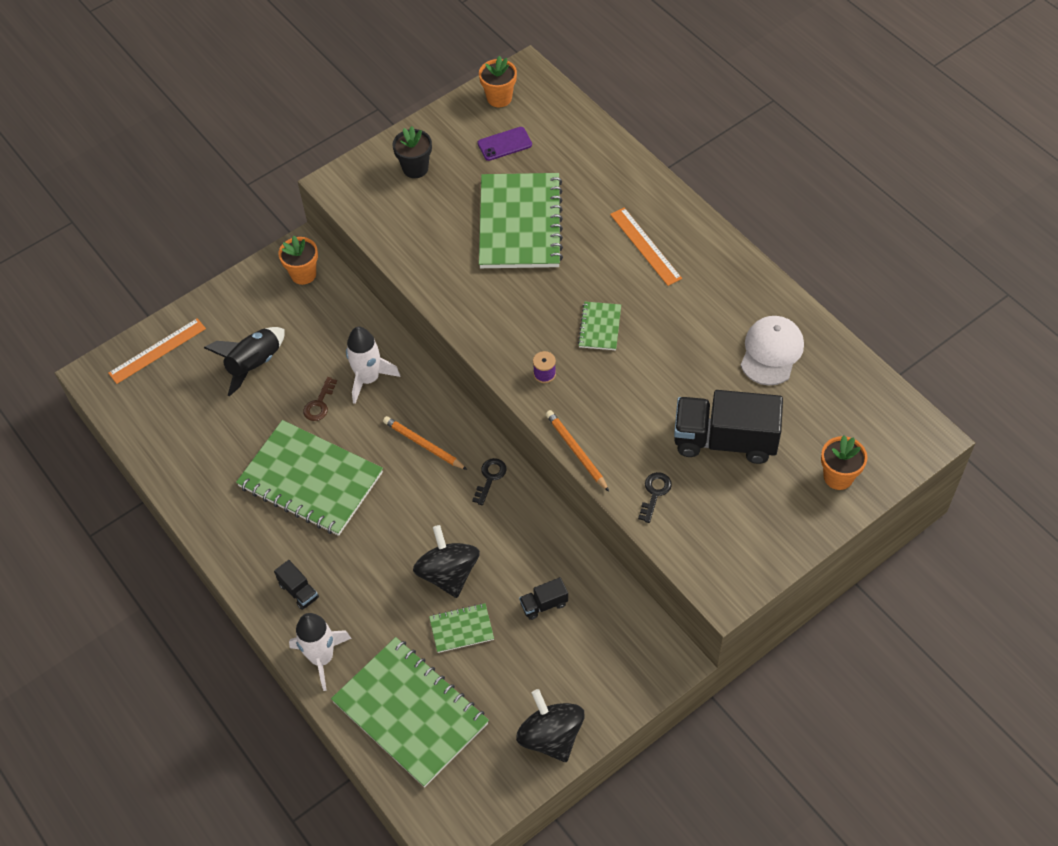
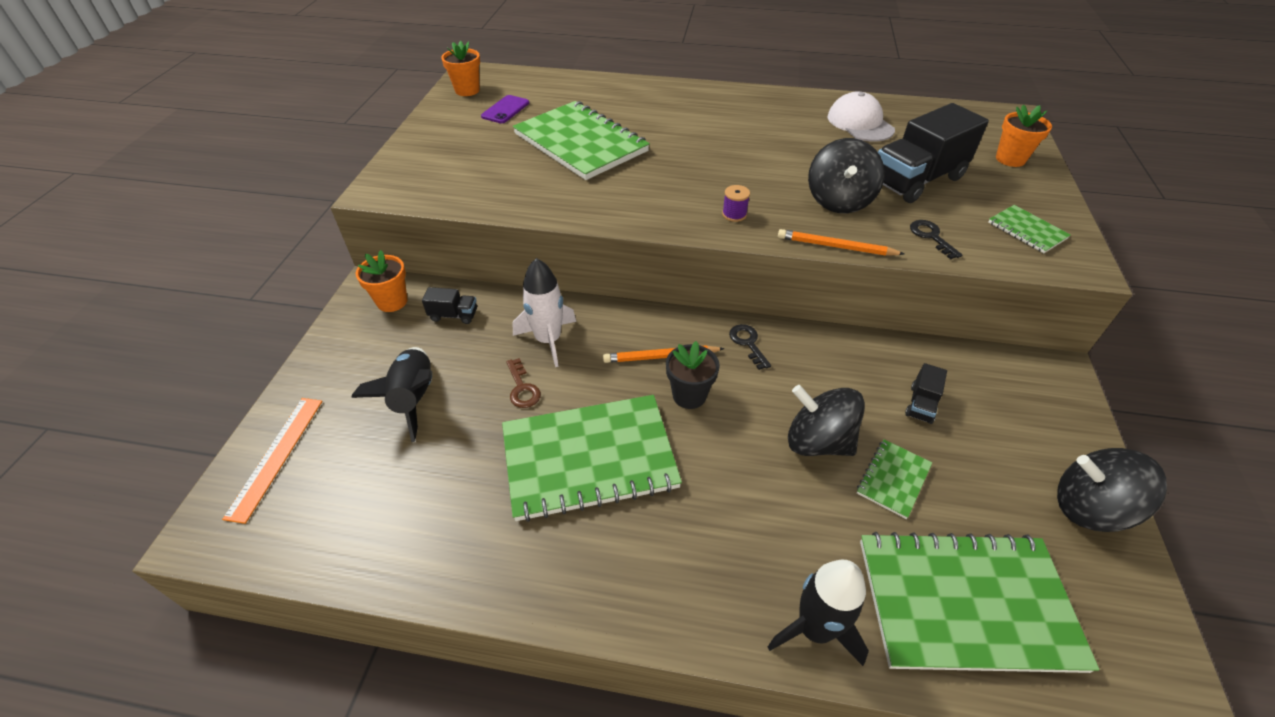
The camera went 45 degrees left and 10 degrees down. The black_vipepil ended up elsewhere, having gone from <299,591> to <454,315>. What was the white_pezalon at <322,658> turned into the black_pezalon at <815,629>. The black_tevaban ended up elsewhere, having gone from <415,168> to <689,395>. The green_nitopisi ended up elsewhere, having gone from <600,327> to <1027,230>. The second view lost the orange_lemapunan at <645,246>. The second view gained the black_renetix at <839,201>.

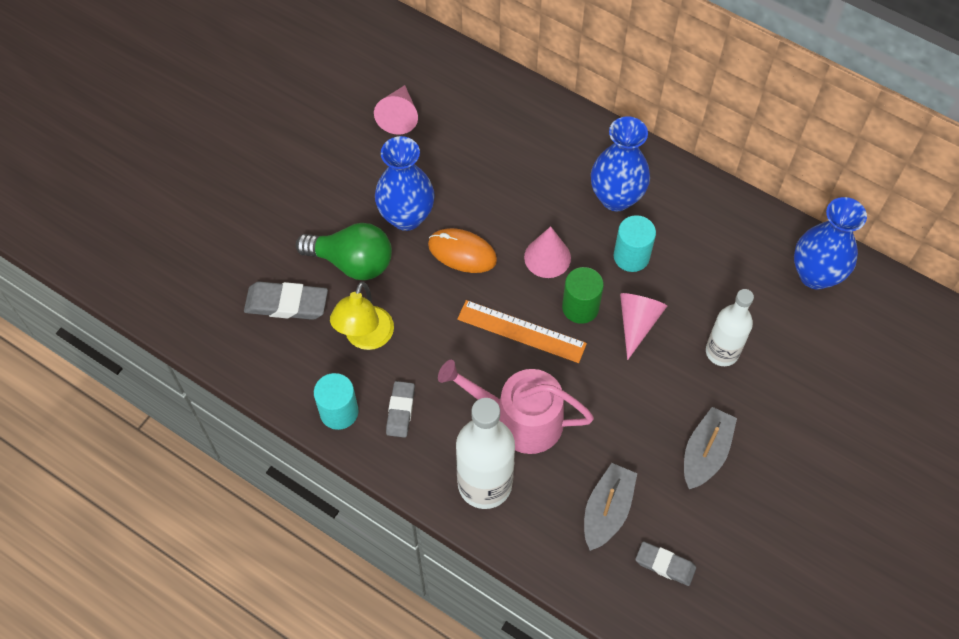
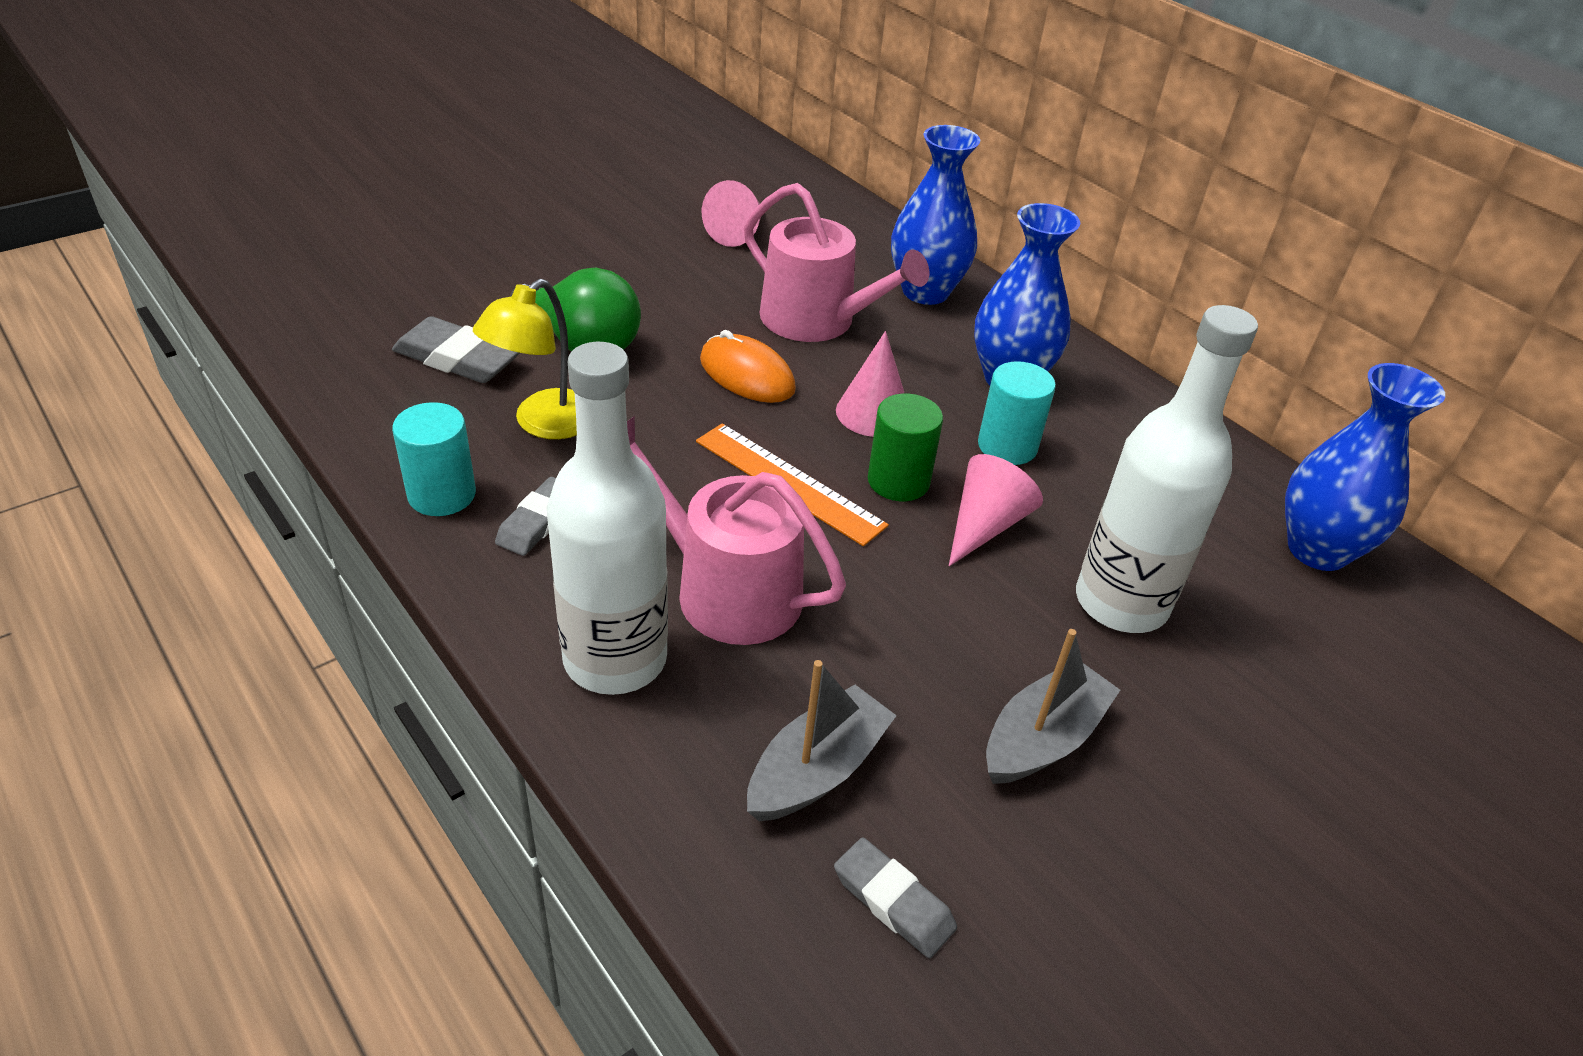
The camera went 15 degrees right and 20 degrees down. The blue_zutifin ended up elsewhere, having gone from <406,216> to <925,292>. The size of the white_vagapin at <722,352> changed by a factor of 1.52. The second view gained the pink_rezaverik at <817,321>.

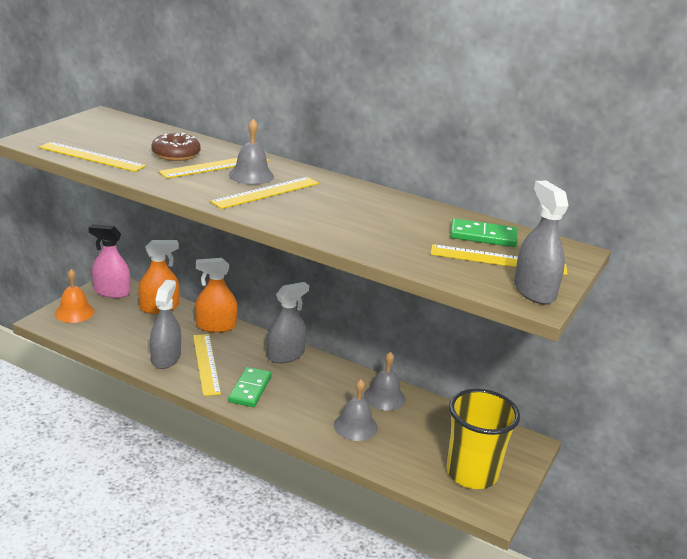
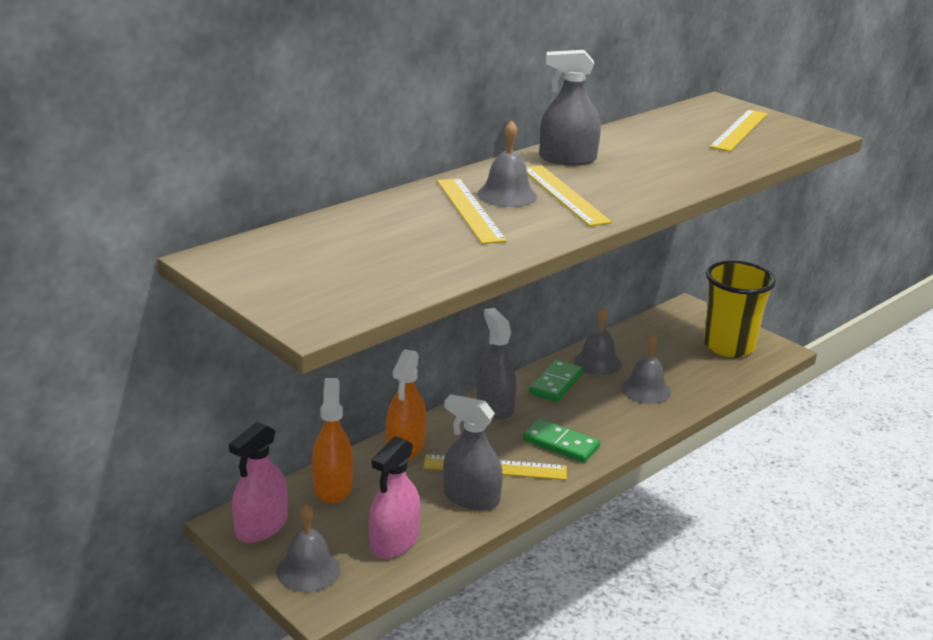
The camera went 70 degrees left and 0 degrees up. The second view lost the yellow_lemapunan at <91,157>. What was the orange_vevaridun at <74,312> turned into the grey_vevaridun at <308,570>. The second view lost the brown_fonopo at <176,154>. The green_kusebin ended up elsewhere, having gone from <483,236> to <556,384>. The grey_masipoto ended up elsewhere, having gone from <534,291> to <567,159>. The second view gained the pink_masipoto at <394,541>.

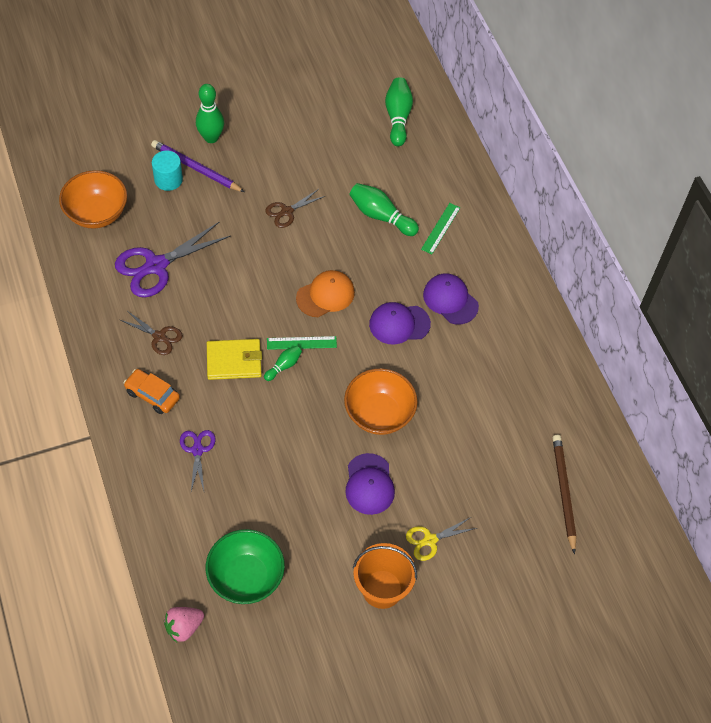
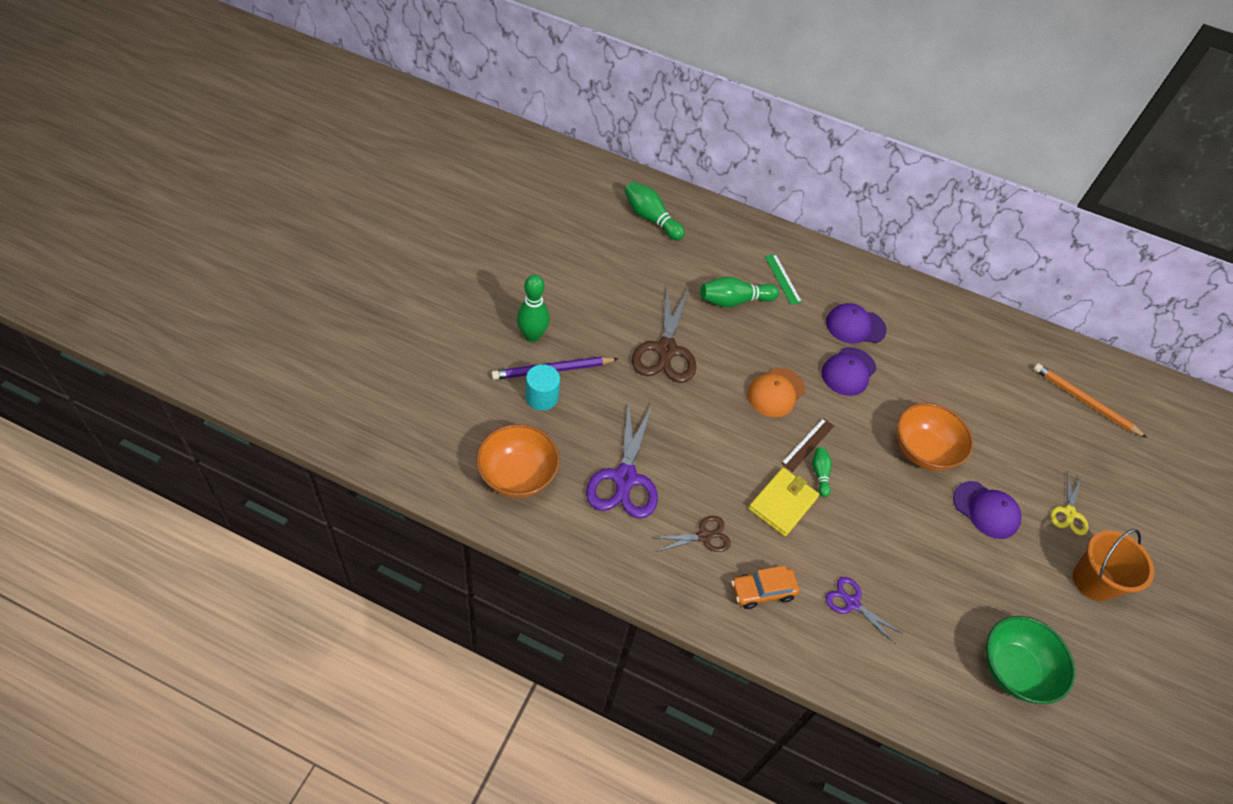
The camera went 50 degrees left and 5 degrees down. The second view lost the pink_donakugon at <184,627>. The size of the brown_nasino at <287,211> changed by a factor of 1.84. What was the green_lemapunan at <301,343> turned into the brown_lemapunan at <808,444>. The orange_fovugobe at <325,295> ended up facing another way, 150 degrees counterclockwise from before. What was the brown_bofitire at <563,492> turned into the orange_bofitire at <1084,402>.

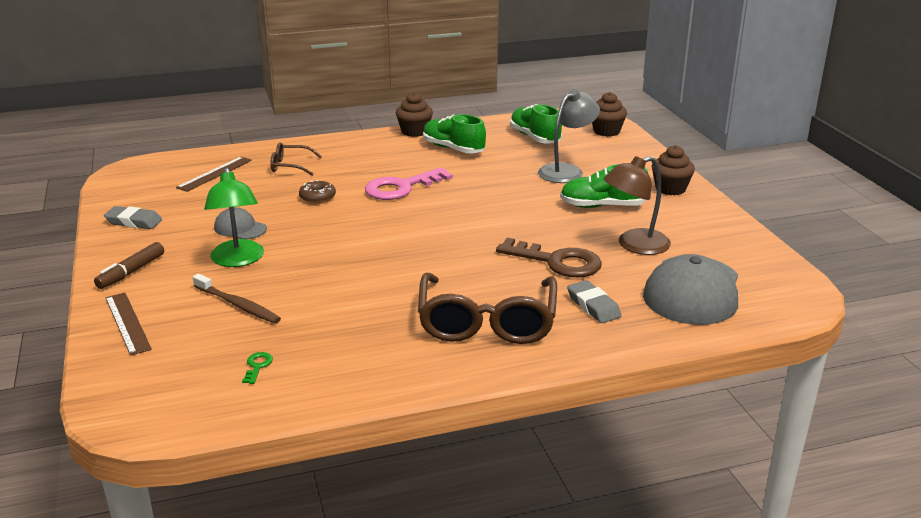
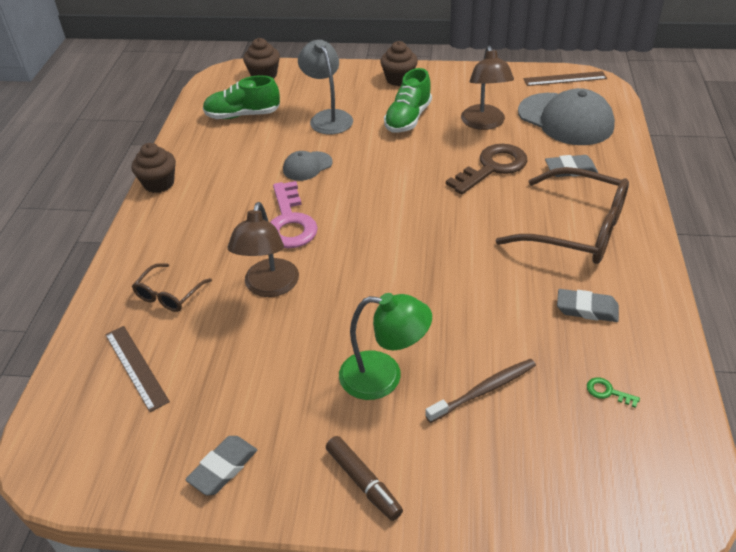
The camera went 65 degrees left and 15 degrees up. The brown_lemapunan ended up elsewhere, having gone from <127,323> to <565,79>. The grey_fovugobe ended up elsewhere, having gone from <240,228> to <307,166>. Where the brown_fonopo stood at <317,197>, the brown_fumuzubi came to stand at <269,287>. The second view lost the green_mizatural at <453,149>. The second view gained the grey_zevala at <587,309>.

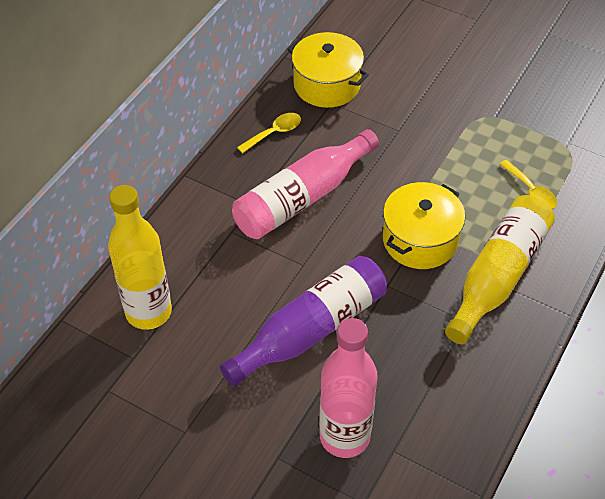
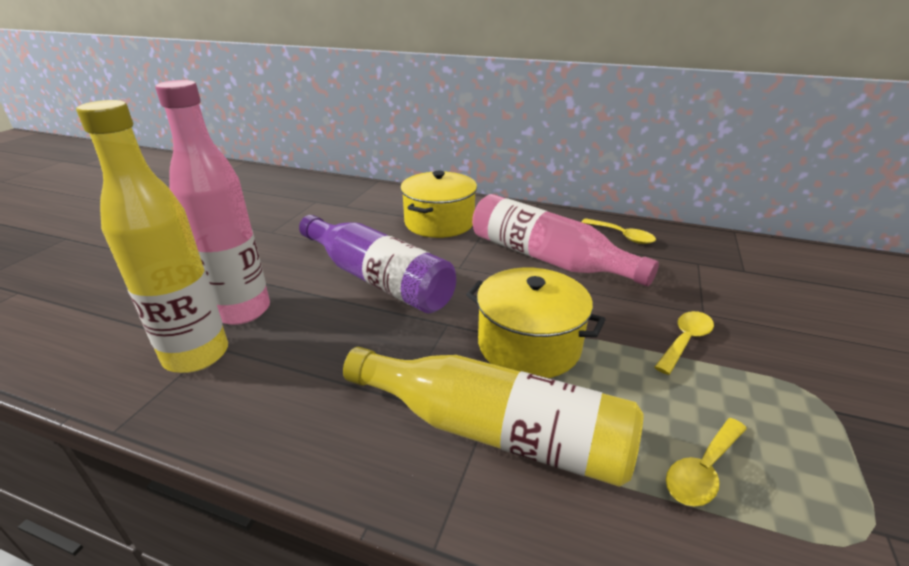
The camera went 80 degrees right and 20 degrees down. The yellow_vagapin ended up elsewhere, having gone from <148,312> to <196,355>. The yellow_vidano ended up elsewhere, having gone from <327,85> to <439,222>. The second view gained the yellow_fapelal at <685,341>.

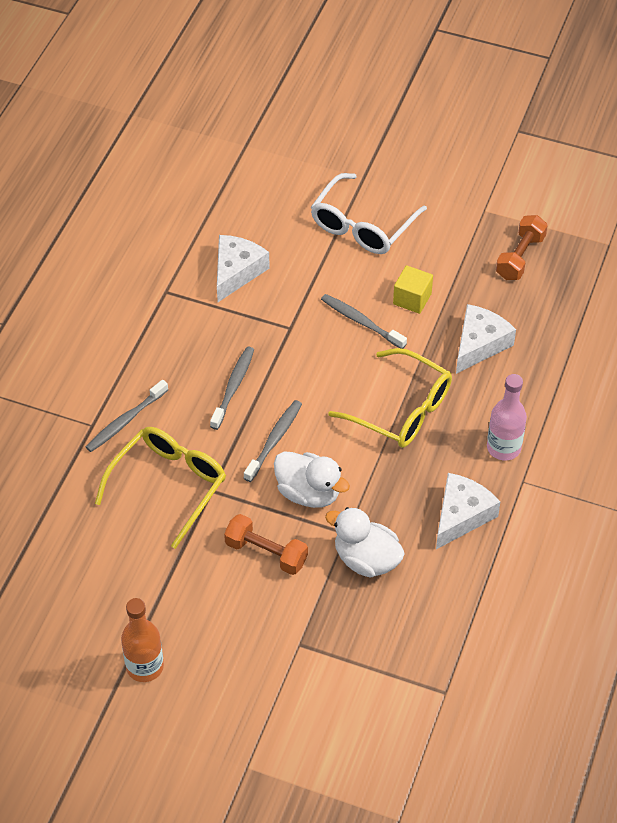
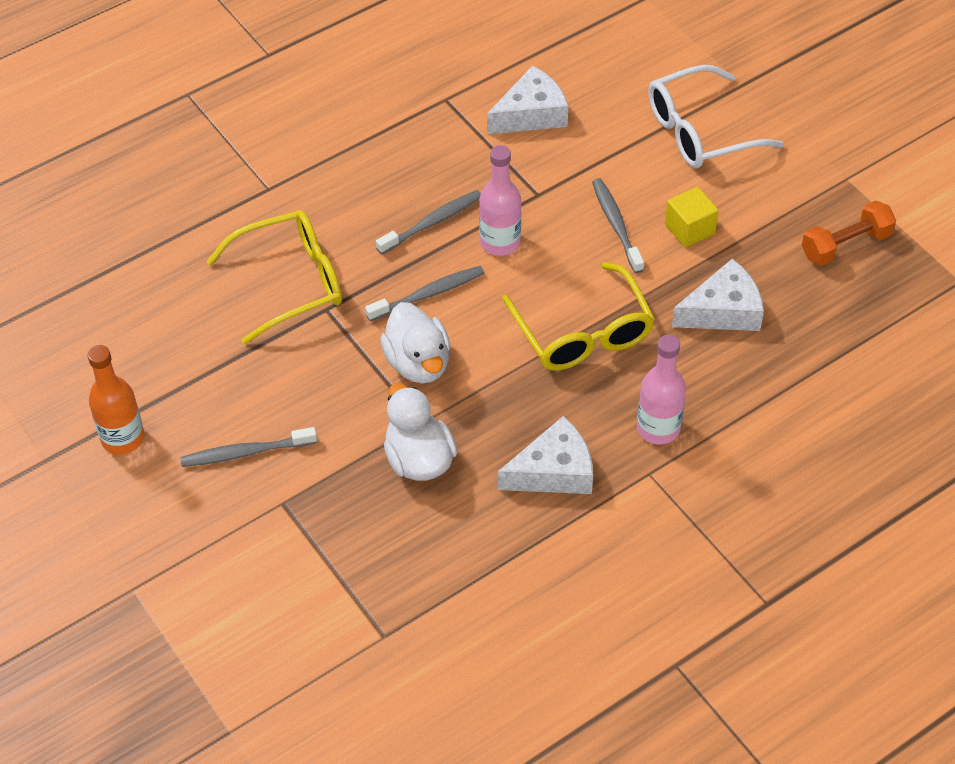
The camera went 35 degrees right and 0 degrees up. The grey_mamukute ended up elsewhere, having gone from <125,421> to <245,452>. The second view lost the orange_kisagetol at <266,553>. The second view gained the pink_vagapin at <500,242>.

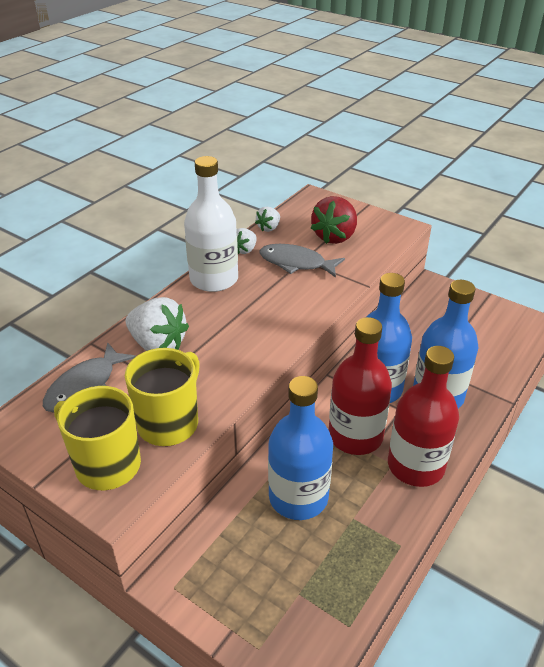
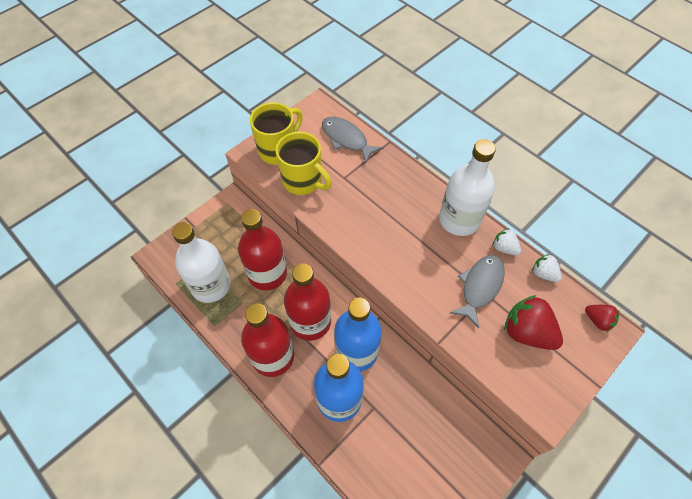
The camera went 100 degrees right and 20 degrees up. The second view lost the white_donakugon at <158,344>. What was the blue_vagapin at <298,497> turned into the red_vagapin at <267,273>. The second view gained the white_vagapin at <211,285>. The second view gained the red_donakugon at <598,320>.

